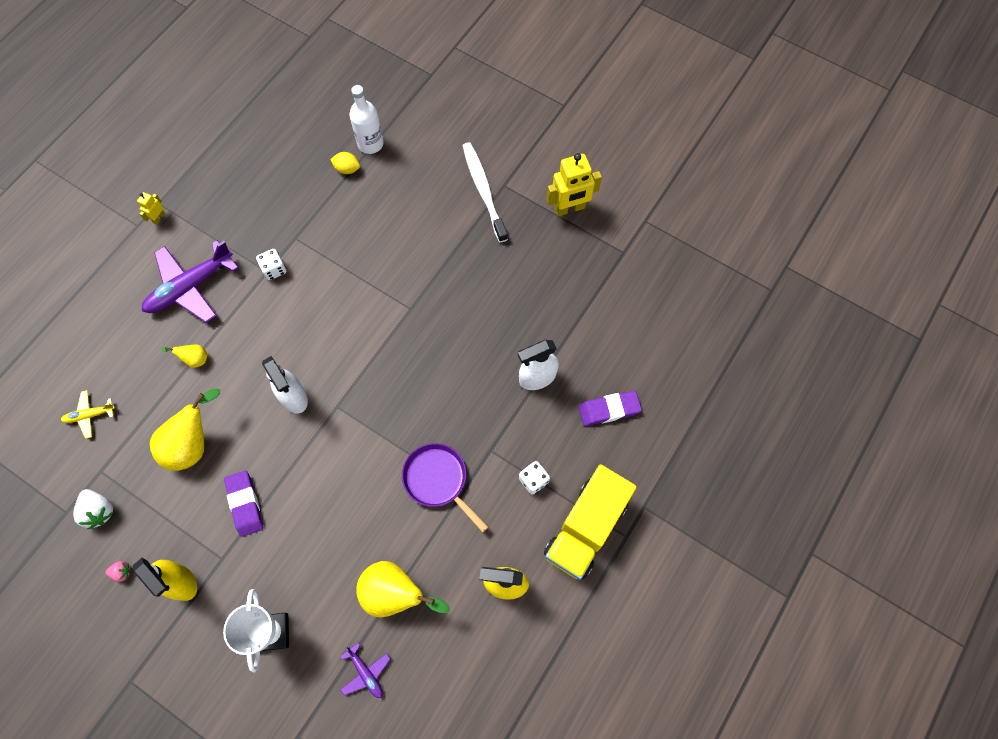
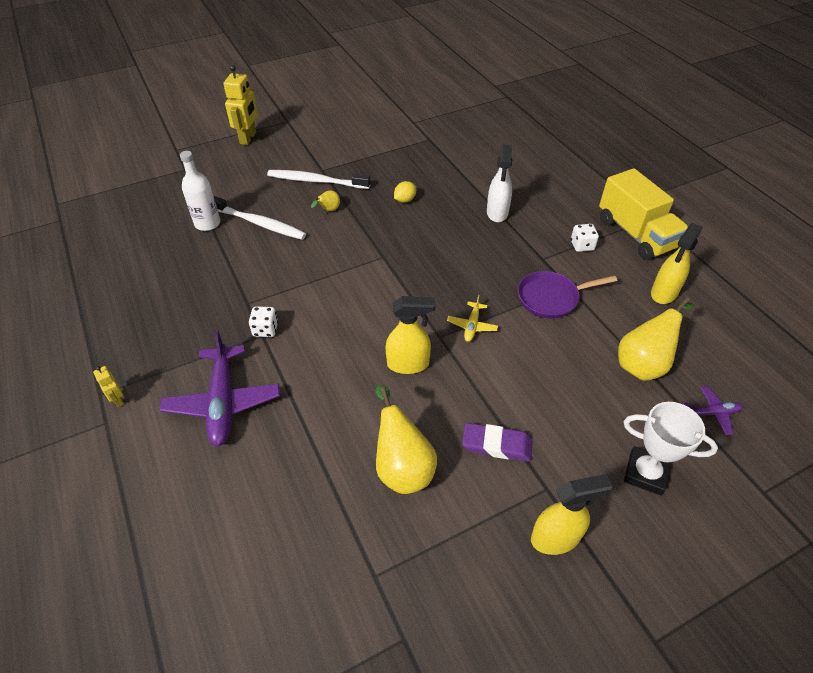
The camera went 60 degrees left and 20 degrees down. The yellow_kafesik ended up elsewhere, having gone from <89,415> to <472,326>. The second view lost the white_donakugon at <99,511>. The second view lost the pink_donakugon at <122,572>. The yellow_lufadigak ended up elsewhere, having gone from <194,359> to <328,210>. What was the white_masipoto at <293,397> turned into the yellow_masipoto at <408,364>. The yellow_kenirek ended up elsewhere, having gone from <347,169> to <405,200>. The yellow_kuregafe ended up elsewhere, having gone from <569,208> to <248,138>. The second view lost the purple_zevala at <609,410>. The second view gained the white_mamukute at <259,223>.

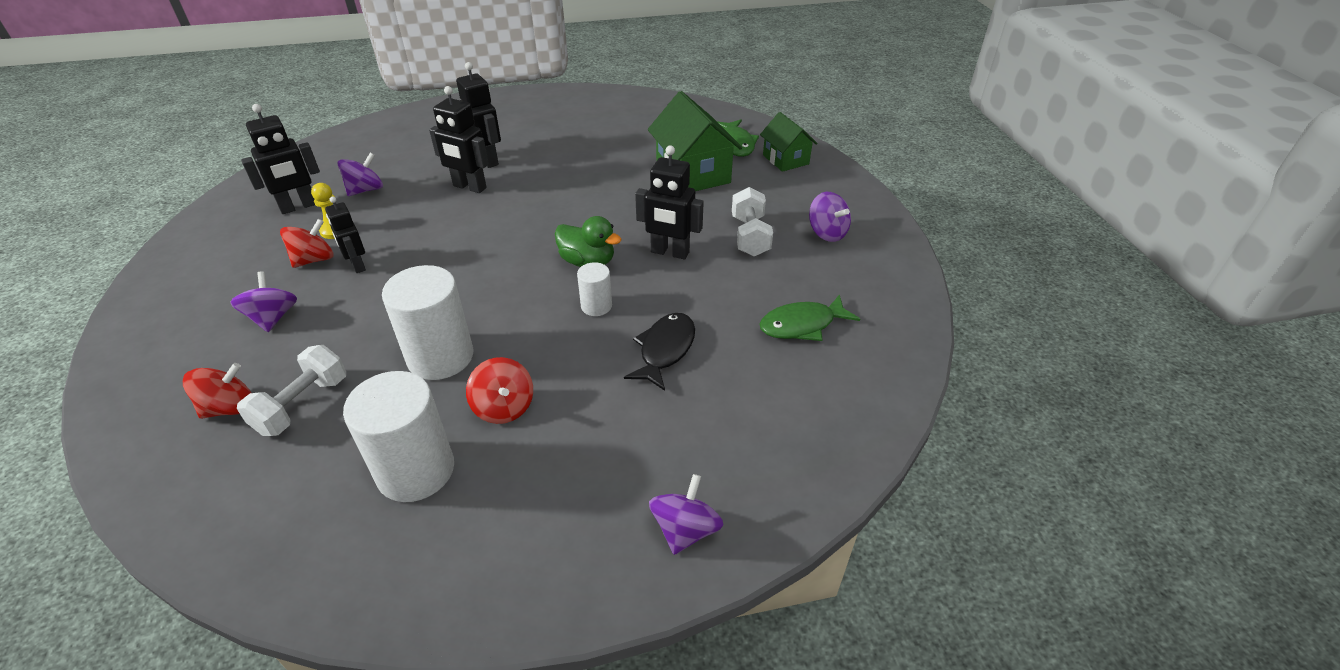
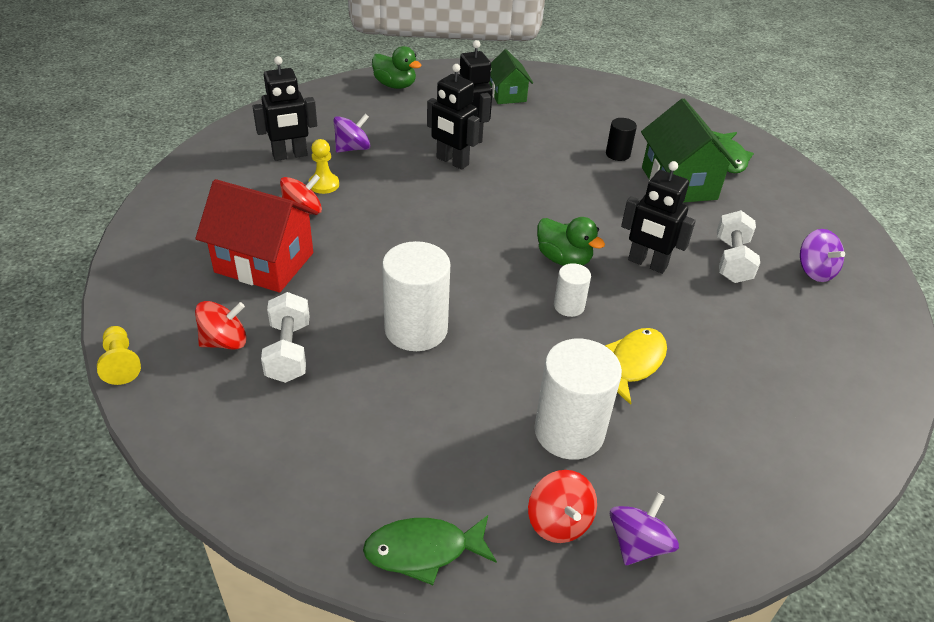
The camera went 10 degrees right and 0 degrees up. Where the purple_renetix stood at <273,318>, the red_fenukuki came to stand at <264,262>. The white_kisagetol at <302,405> ended up facing another way, 45 degrees counterclockwise from before. The second view lost the black_kuregafe at <357,265>. The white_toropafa ended up elsewhere, having gone from <416,470> to <569,431>. The red_renetix ended up elsewhere, having gone from <504,407> to <559,521>. What was the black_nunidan at <665,350> turned into the yellow_nunidan at <633,363>. The green_nunidan ended up elsewhere, having gone from <802,325> to <423,551>. The green_fenukuki ended up elsewhere, having gone from <785,159> to <507,95>. The second view gained the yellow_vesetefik at <121,363>. The second view gained the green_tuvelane at <395,85>. The second view gained the black_toropafa at <617,154>.

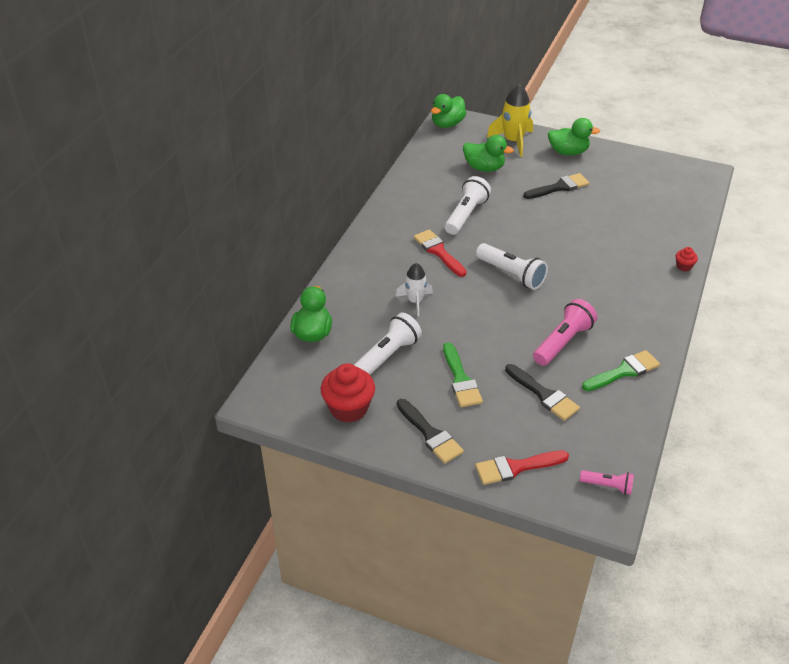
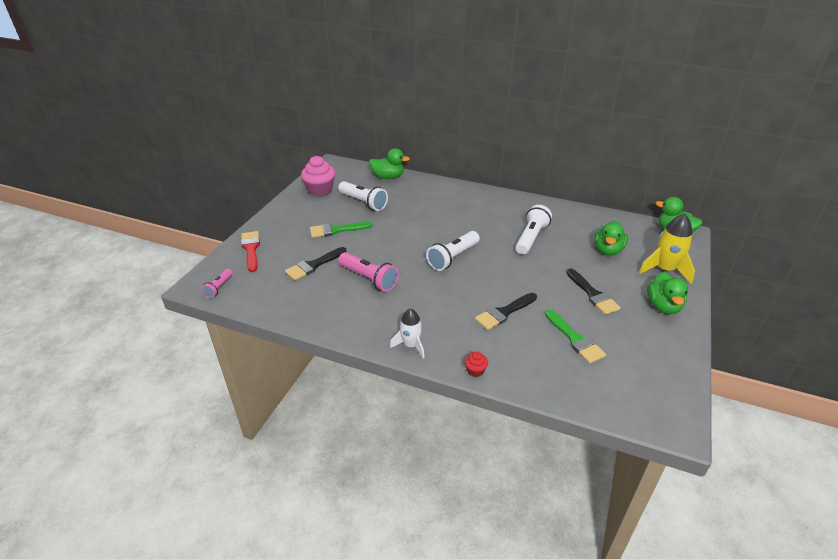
The camera went 90 degrees right and 5 degrees down. What was the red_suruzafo at <348,408> turned into the pink_suruzafo at <320,190>. The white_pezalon ended up elsewhere, having gone from <415,301> to <411,345>. The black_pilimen ended up elsewhere, having gone from <430,434> to <504,312>. The second view lost the red_pilimen at <438,251>. The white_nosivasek at <466,215> ended up facing another way, 90 degrees counterclockwise from before. The green_pilimen ended up elsewhere, having gone from <624,371> to <575,339>.

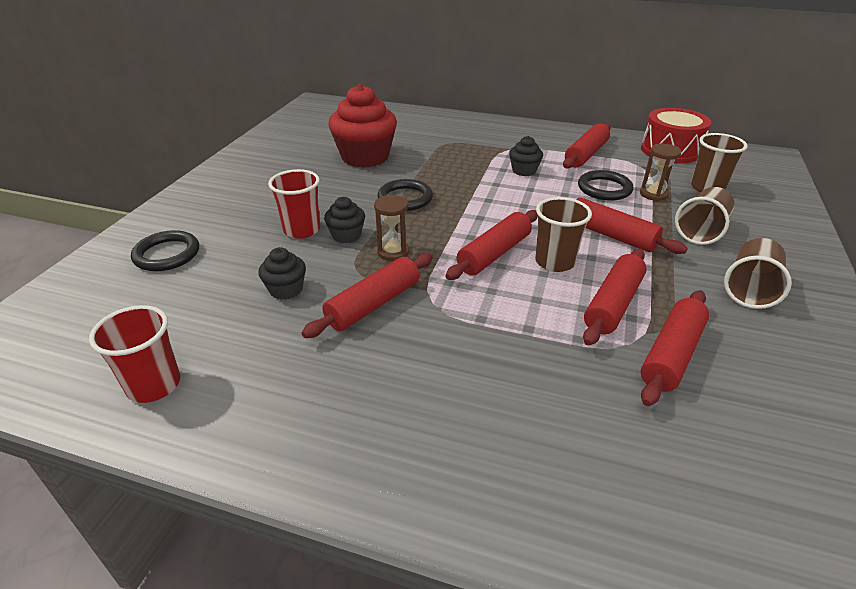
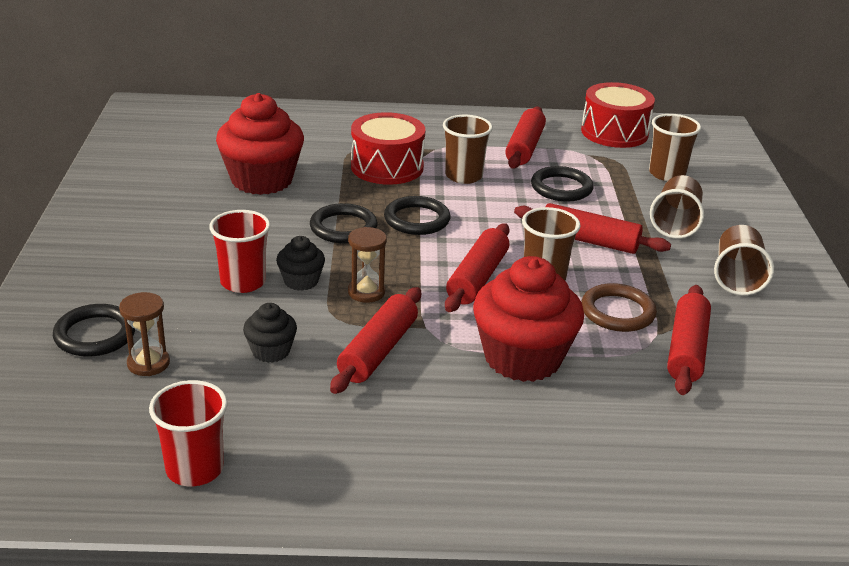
The camera went 20 degrees left and 5 degrees down. Where the black_suruzafo stood at <524,171>, the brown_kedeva came to stand at <463,176>. Where the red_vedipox stood at <613,304>, the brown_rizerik came to stand at <617,312>. The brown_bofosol ended up elsewhere, having gone from <653,194> to <148,363>. The second view gained the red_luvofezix at <387,167>. The second view gained the black_rizerik at <417,219>. The second view gained the red_suruzafo at <522,358>.

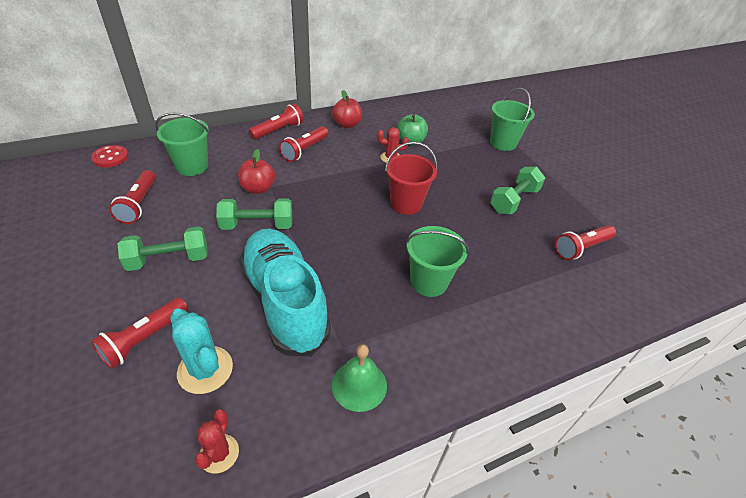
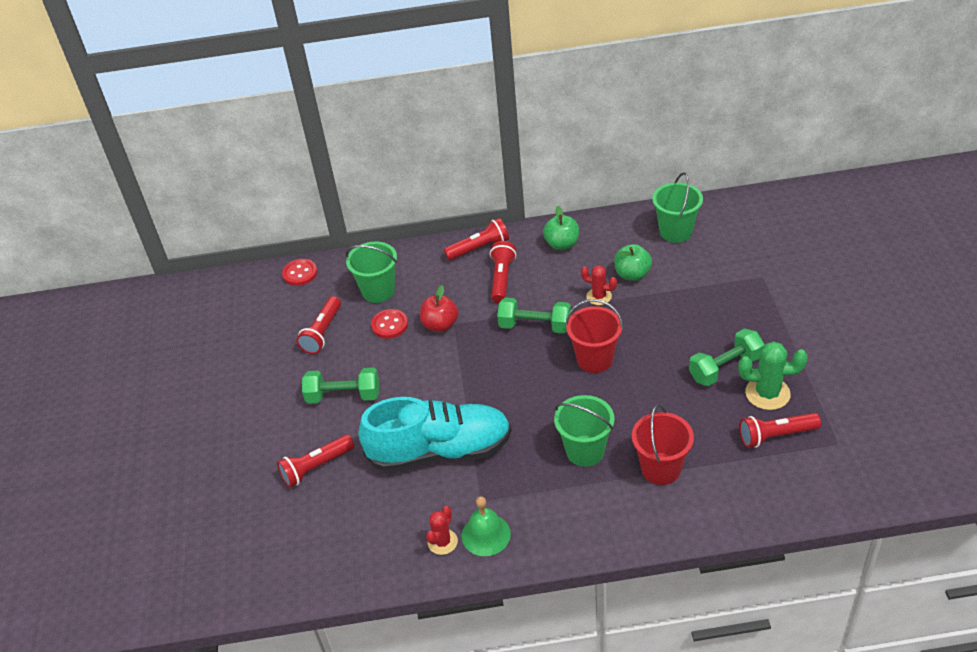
The camera went 25 degrees right and 0 degrees up. The second view lost the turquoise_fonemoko at <205,370>. The red_fonemoko ended up elsewhere, having gone from <219,453> to <442,542>. The green_kisagetol ended up elsewhere, having gone from <257,225> to <535,326>. The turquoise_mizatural at <285,301> ended up facing another way, 90 degrees clockwise from before. The red_nosivasek at <304,150> ended up facing another way, 135 degrees clockwise from before. What was the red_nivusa at <347,124> turned into the green_nivusa at <562,244>. The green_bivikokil ended up elsewhere, having gone from <503,143> to <675,232>. The second view gained the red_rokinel at <389,325>. The second view gained the red_bivikokil at <661,468>. The second view gained the green_fonemoko at <767,393>.

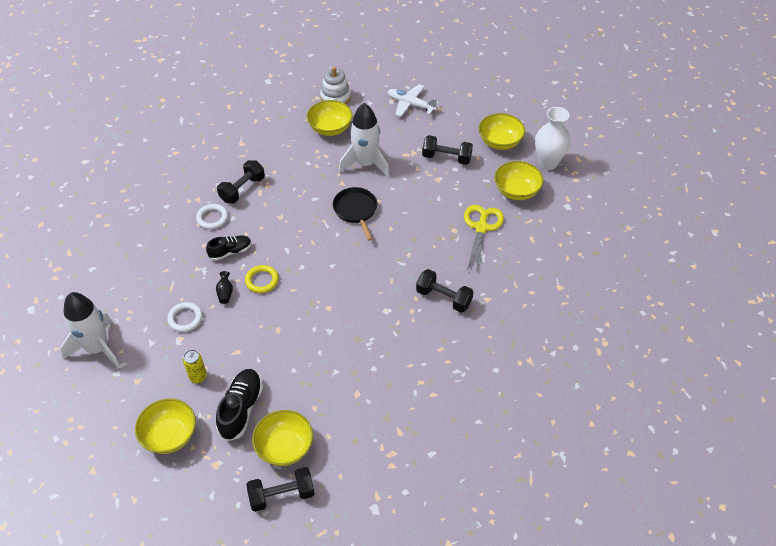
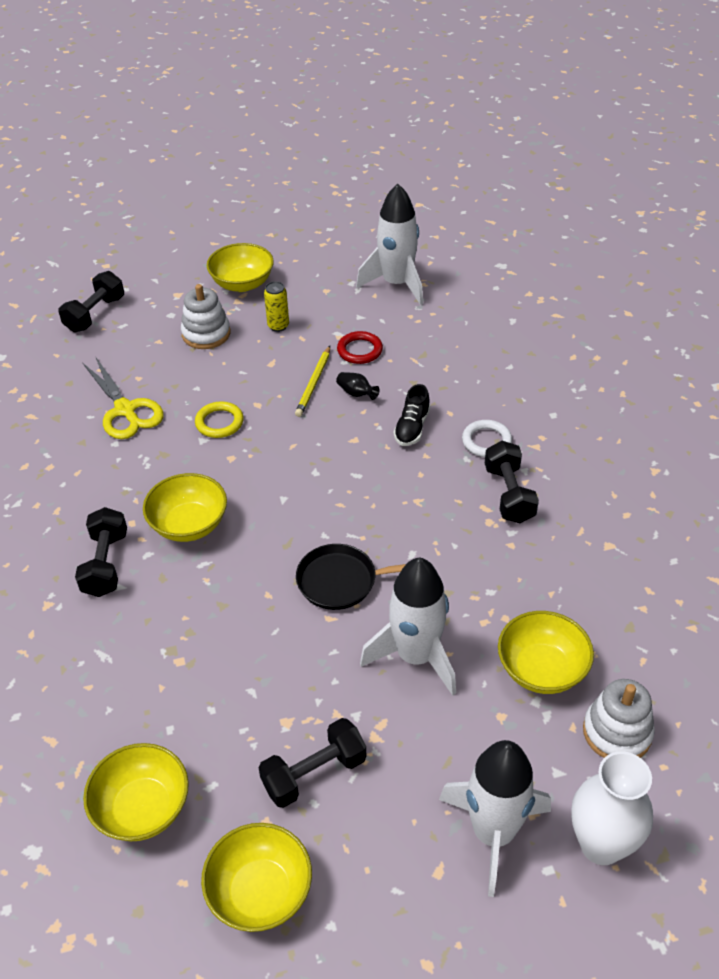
The camera went 135 degrees right and 5 degrees down. What was the white_rizerik at <185,318> turned into the red_rizerik at <359,350>. Where the black_mizatural stood at <241,409>, the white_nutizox came to stand at <206,334>. The yellow_rizerik ended up elsewhere, having gone from <262,280> to <219,422>. The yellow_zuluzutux ended up elsewhere, having gone from <284,447> to <189,524>. The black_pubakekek at <356,210> ended up facing another way, 150 degrees clockwise from before. Where the white_kafesik stood at <410,104>, the white_pezalon came to stand at <493,833>. The black_kisagetol at <443,298> ended up facing another way, 75 degrees counterclockwise from before. The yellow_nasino ended up elsewhere, having gone from <481,227> to <125,410>. The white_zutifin ended up elsewhere, having gone from <548,163> to <601,844>. The second view gained the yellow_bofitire at <314,383>.

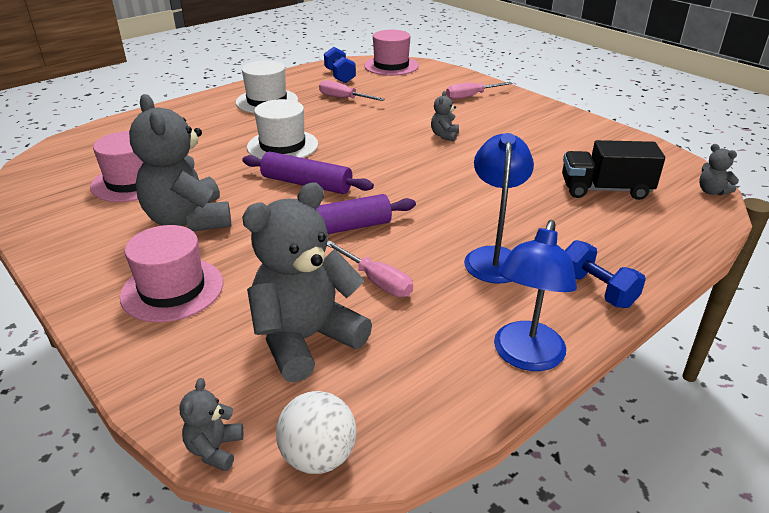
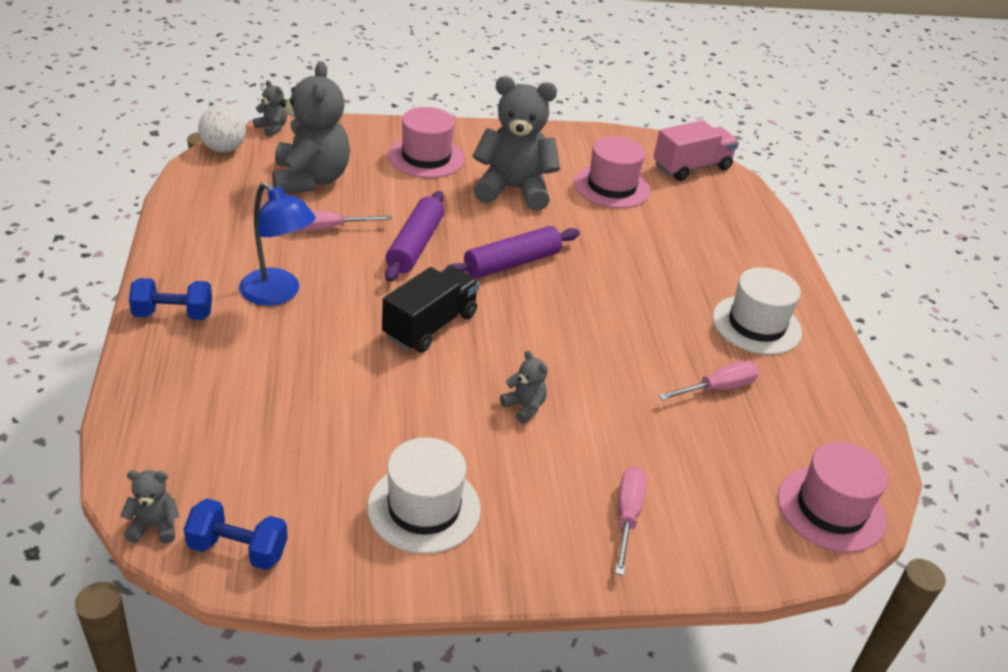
The camera went 120 degrees right and 5 degrees up. The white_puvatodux ended up elsewhere, having gone from <282,146> to <424,508>. The blue_kisagetol ended up elsewhere, having gone from <340,76> to <238,549>. The second view lost the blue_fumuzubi at <525,357>. The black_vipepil ended up elsewhere, having gone from <605,190> to <430,325>. The second view gained the pink_vipepil at <691,167>.

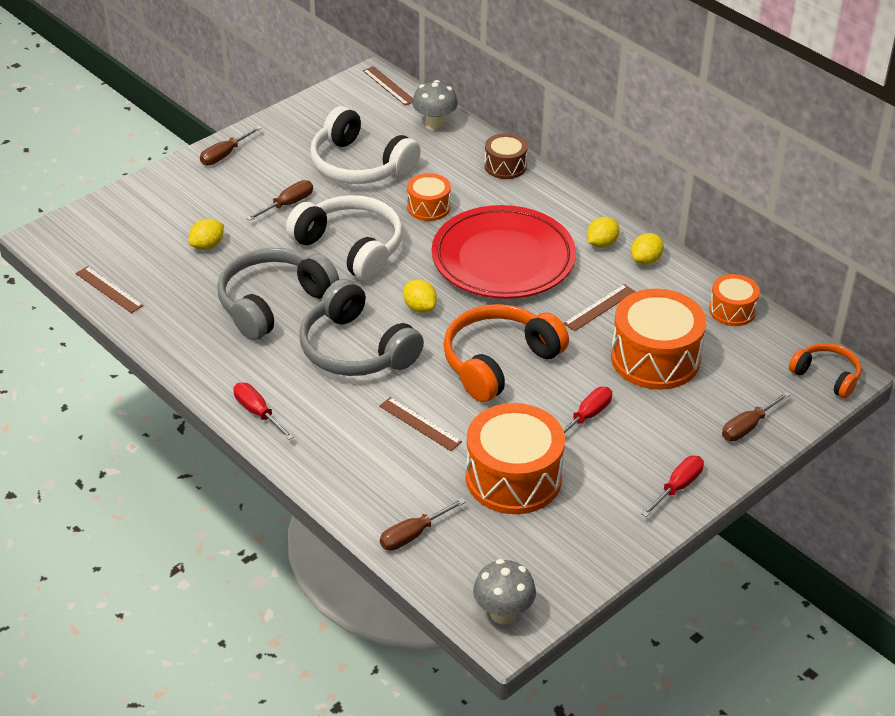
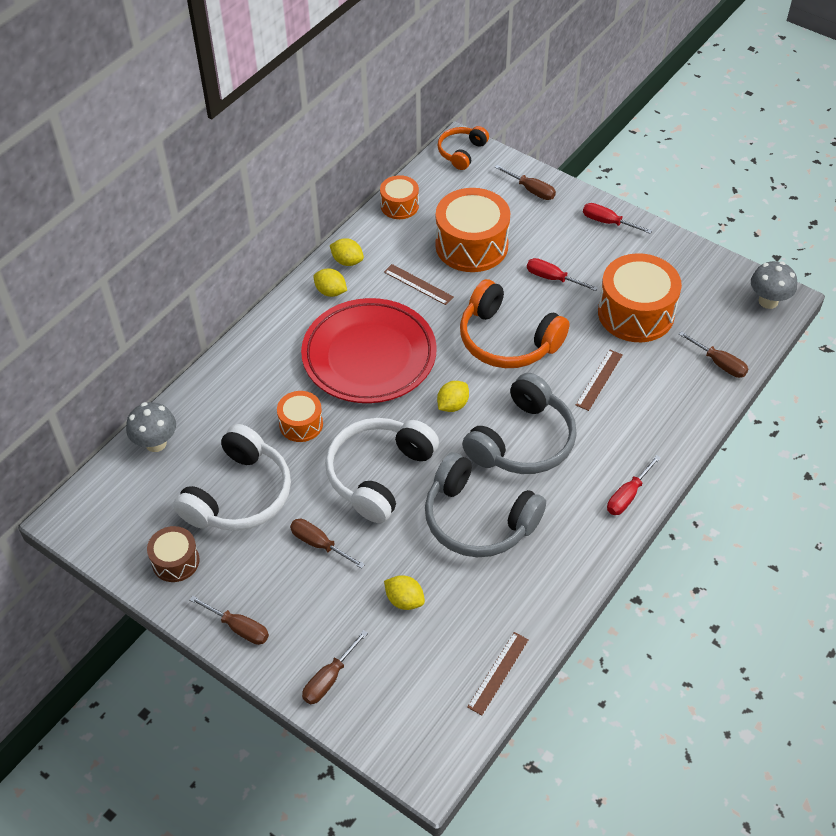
The camera went 100 degrees left and 10 degrees up. The second view lost the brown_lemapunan at <389,86>. The brown_luvofezix ended up elsewhere, having gone from <505,166> to <175,561>. The second view gained the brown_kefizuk at <329,678>.

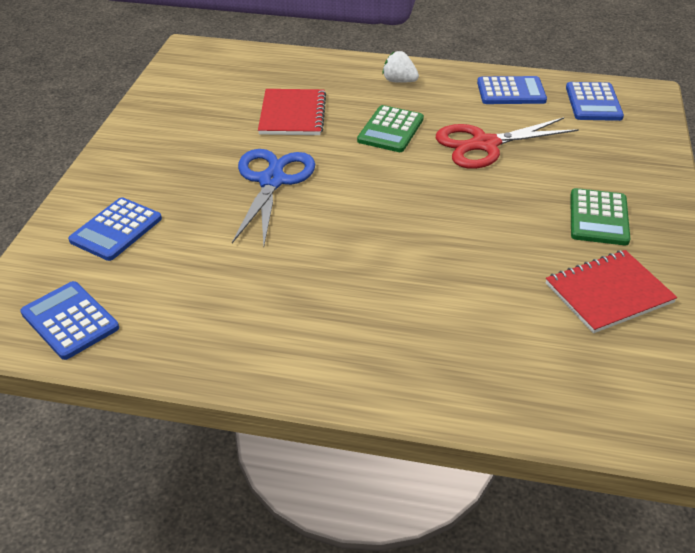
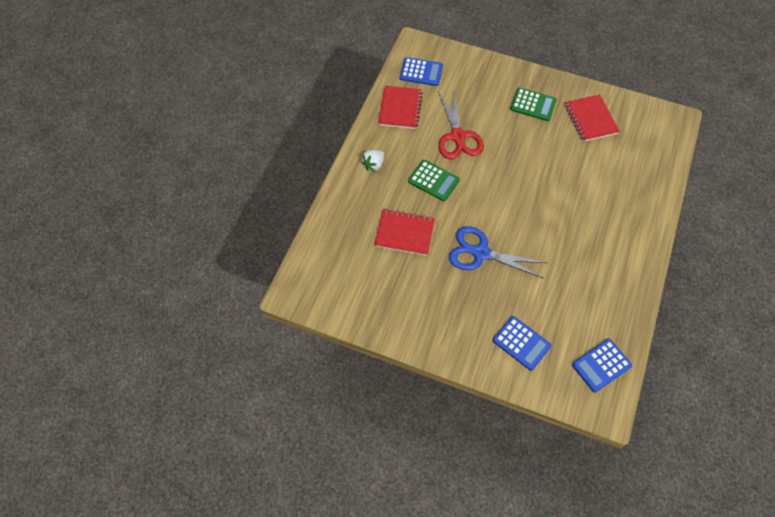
The camera went 80 degrees left and 20 degrees up. Where the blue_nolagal stood at <511,92>, the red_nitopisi came to stand at <400,108>.

